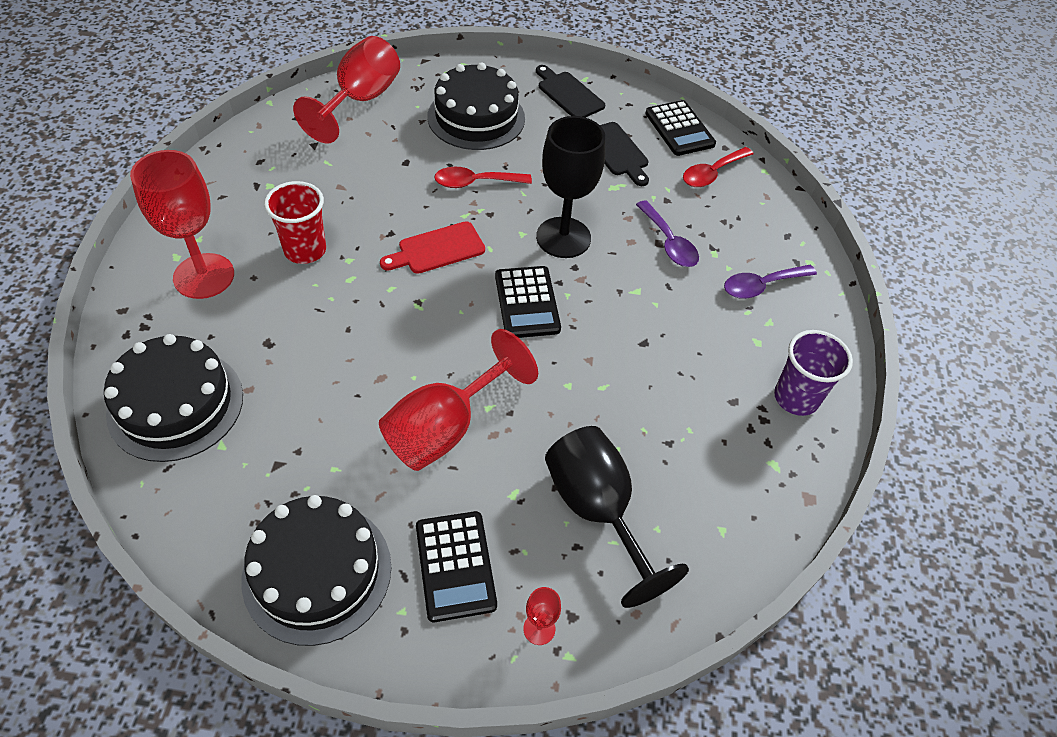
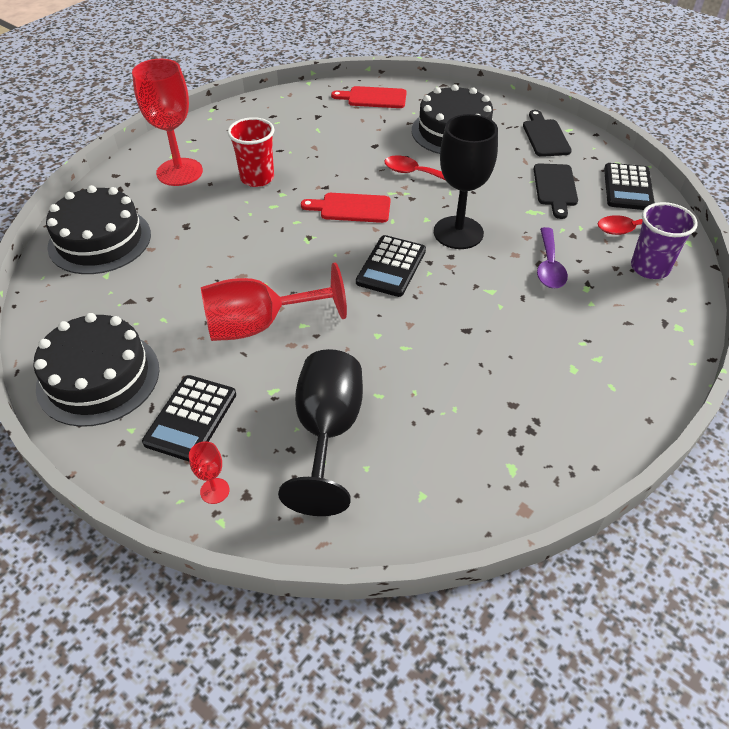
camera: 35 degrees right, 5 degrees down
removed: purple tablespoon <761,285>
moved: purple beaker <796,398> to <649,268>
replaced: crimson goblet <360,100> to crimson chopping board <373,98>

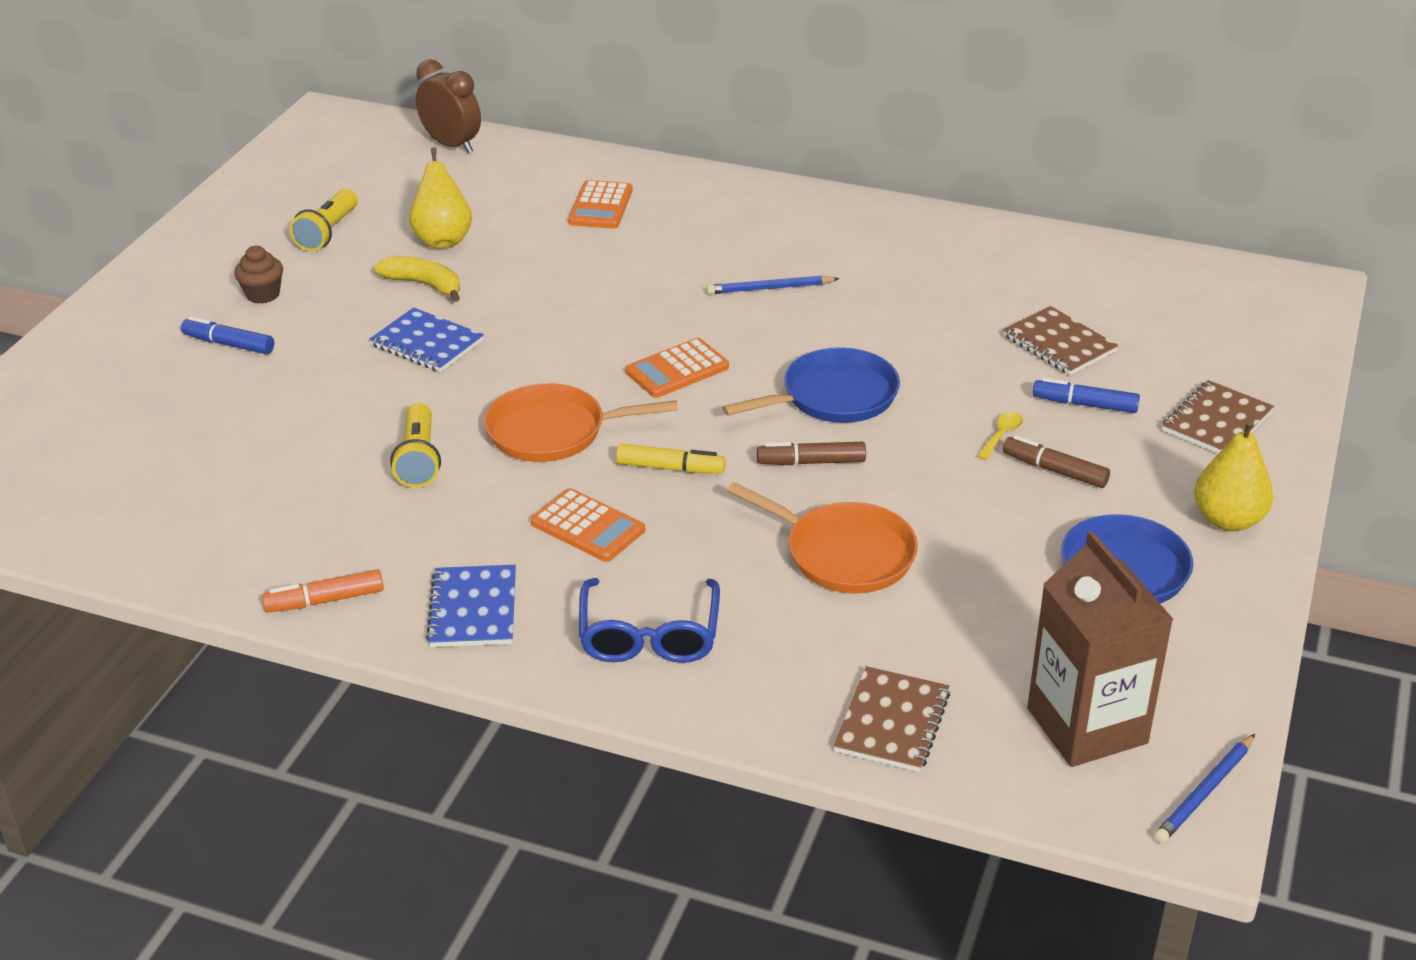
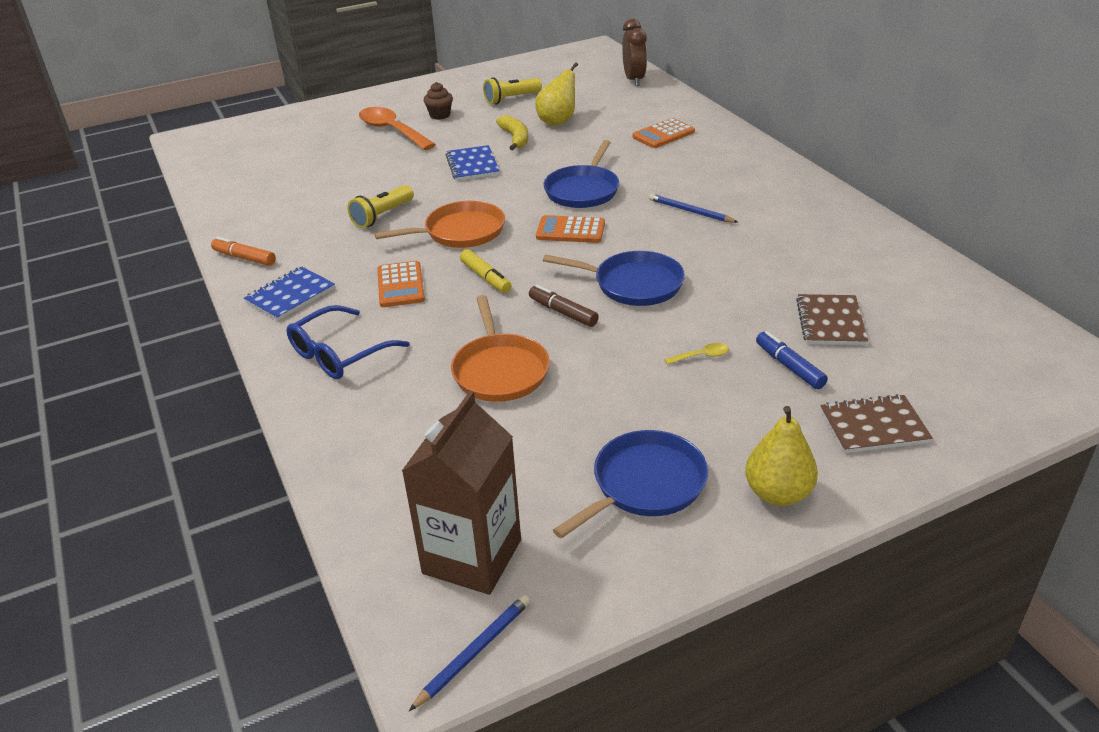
camera: 45 degrees right, 0 degrees up
removed: brown exercise book <892,722>; brown felt pen <1054,470>
added: cobalt frying pan <583,190>
replaced: cobalt felt pen <229,344> to orange tablespoon <392,130>
turned: orange frying pan <553,431> = <460,232> 120 degrees clockwise; cobalt wooden pencil <1204,792> = <474,653> 135 degrees clockwise

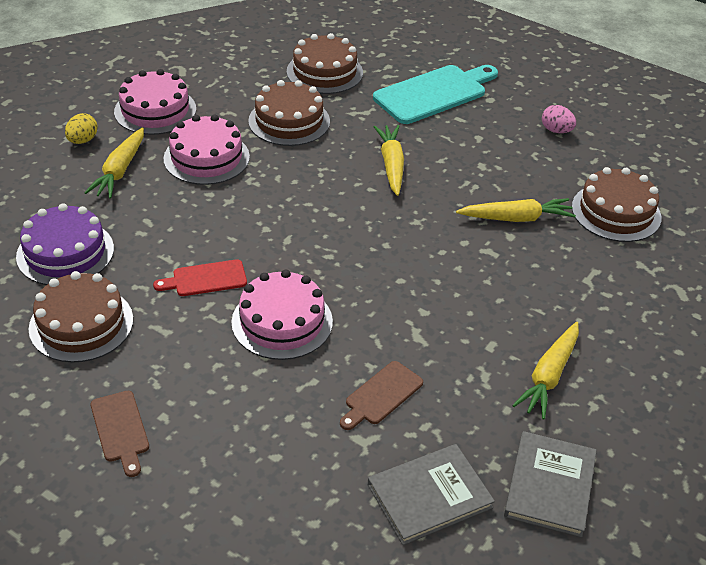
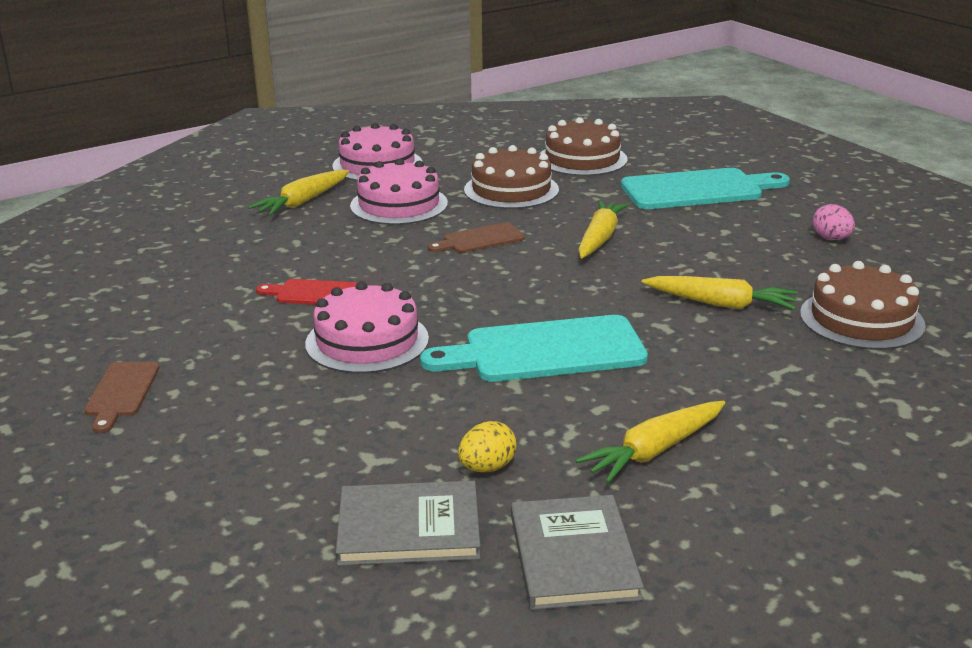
camera: 25 degrees right, 15 degrees down
removed: purple cake <65,252>; brown cake <81,324>
added: turquoise chopping board <546,351>
moved: brown chopping board <381,395> to <480,239>; bright yellow egg shape <83,140> to <487,467>
turned: gray book <549,486> = <573,556> 45 degrees counterclockwise

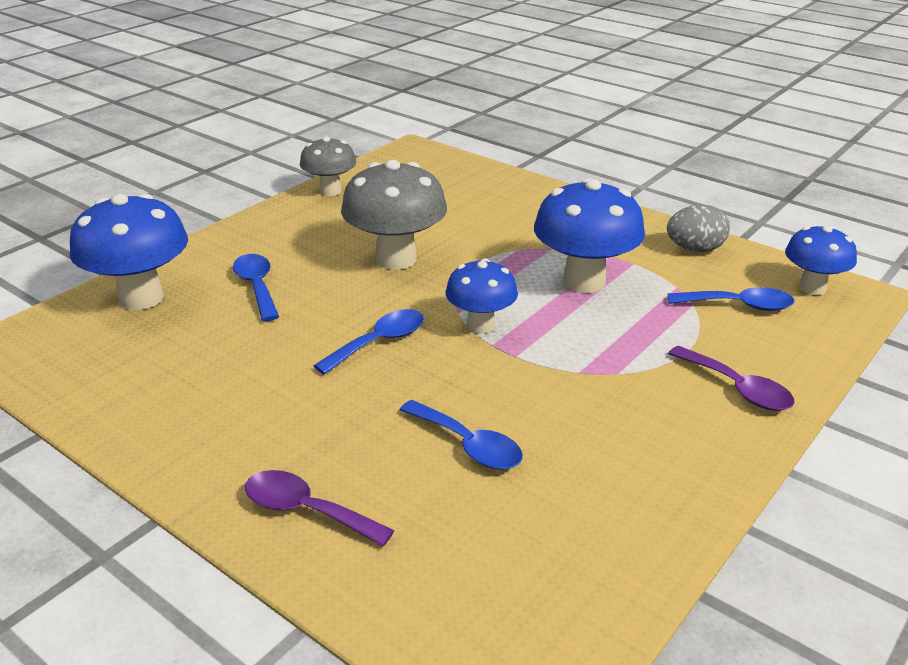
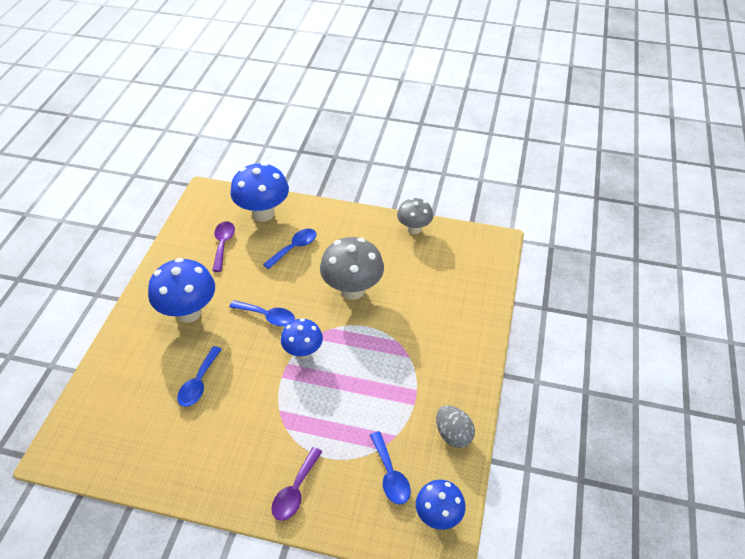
camera: 65 degrees right, 15 degrees up
moved: cobalt toadstool <584,281> to <188,312>; purple tablespoon <306,510> to <223,244>

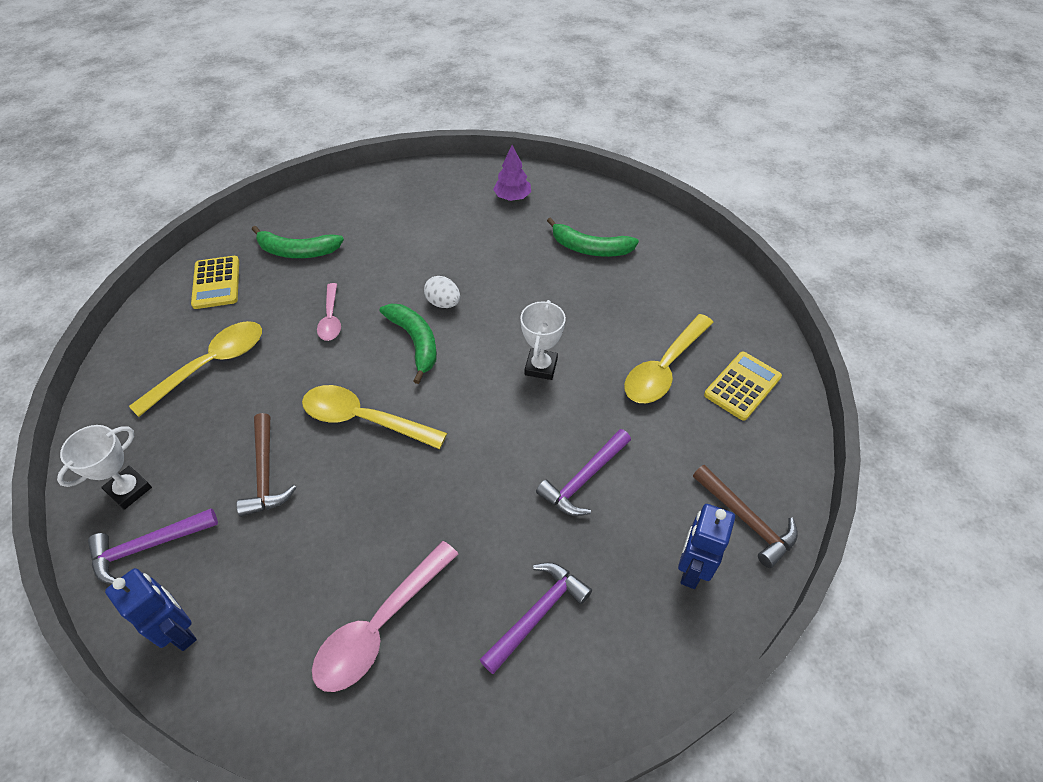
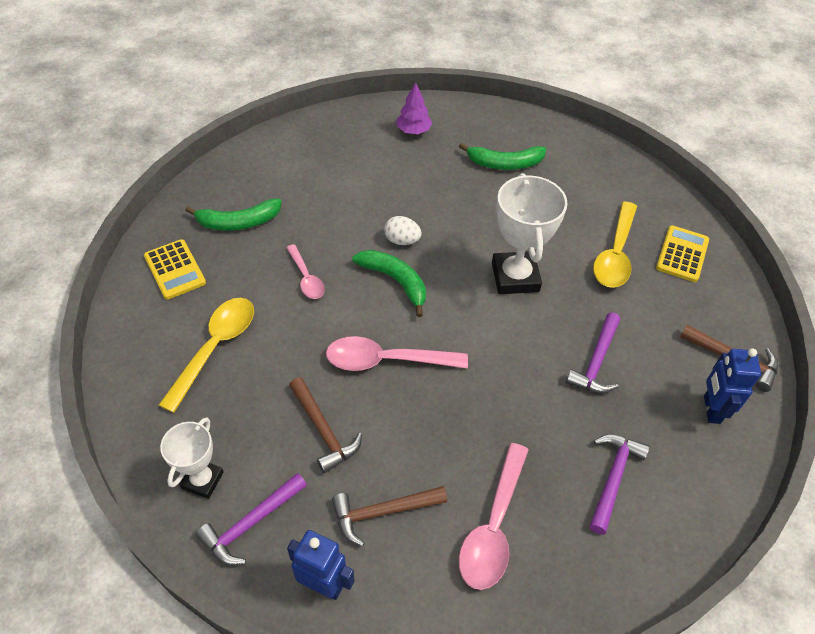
camera: 20 degrees left, 0 degrees up
added: brown claw hammer <383,512>
recoloured: bright yellow tablespoon <364,419> to rose-pink tablespoon <386,360>
resized: white award cup <541,367> = <515,277> x1.65

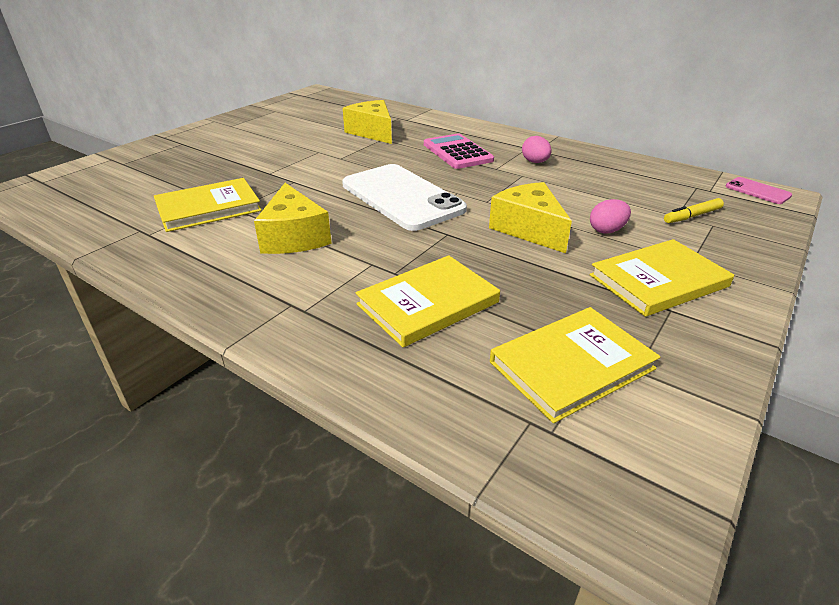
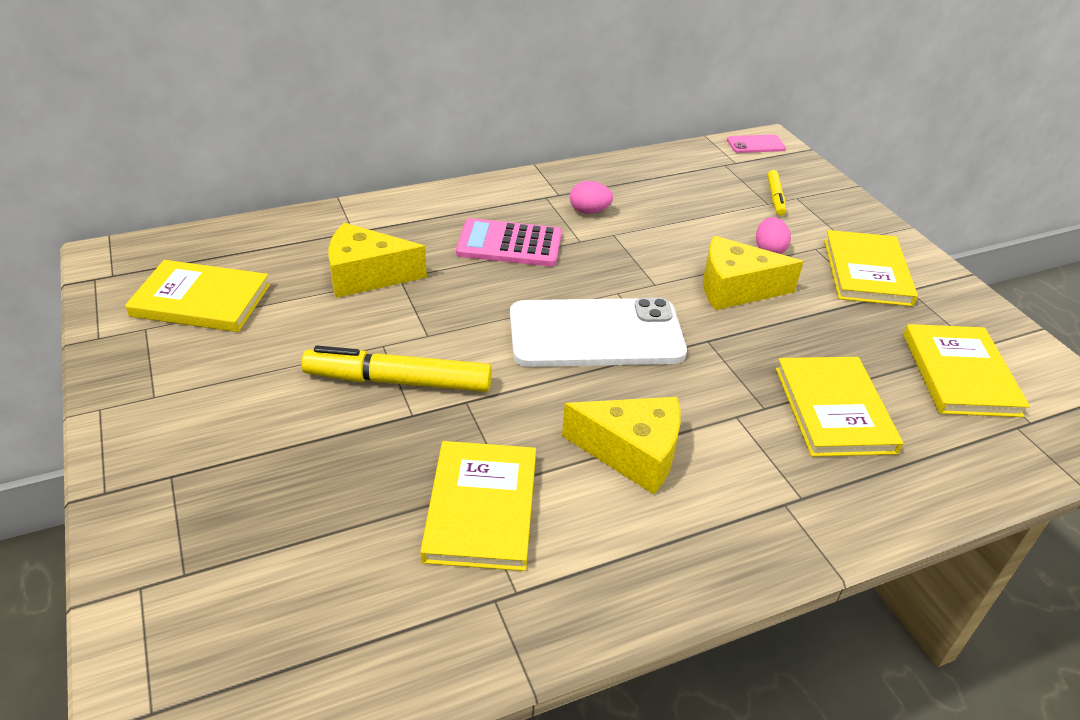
camera: 60 degrees left, 5 degrees up
added: bright yellow book <201,300>; bright yellow felt pen <398,381>

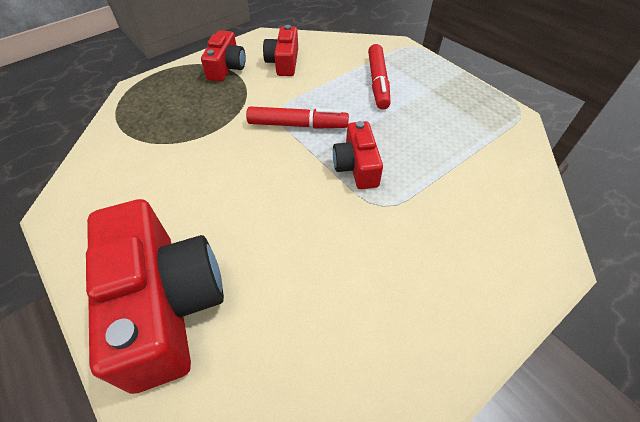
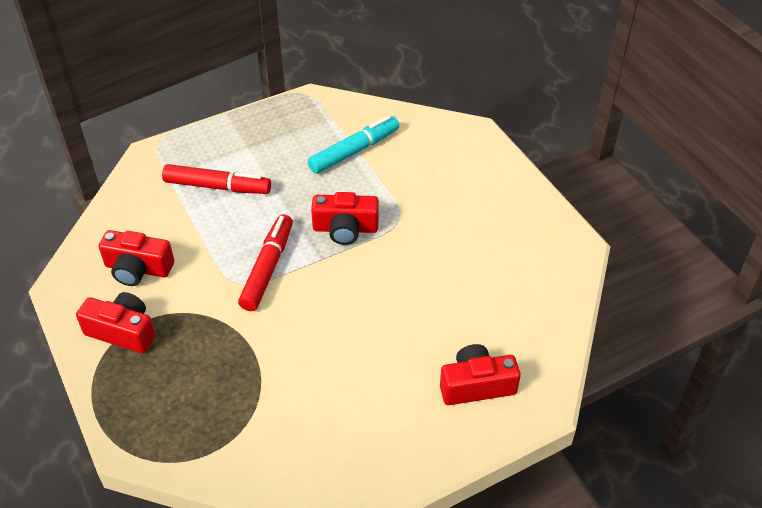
camera: 80 degrees left, 5 degrees down
added: turquoise felt pen <354,151>
resized: crimson compact camera <166,303> = <476,385> x0.52

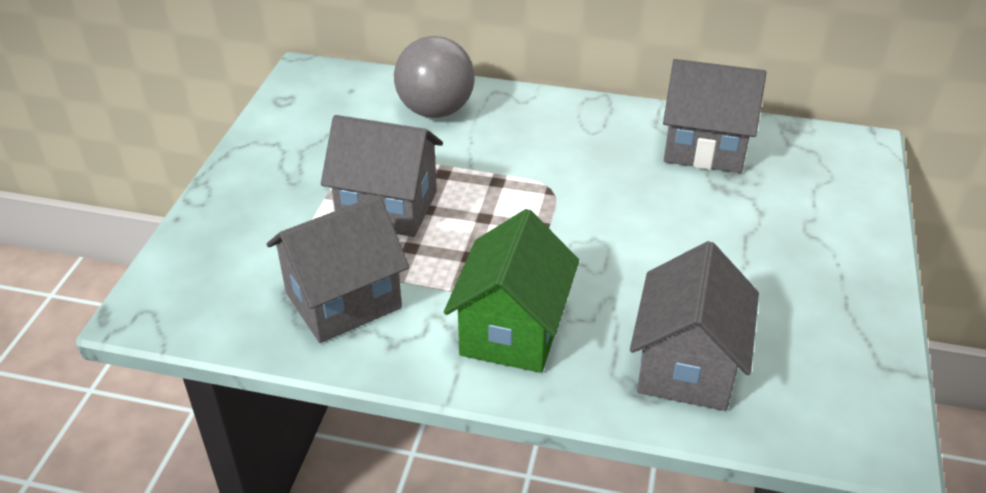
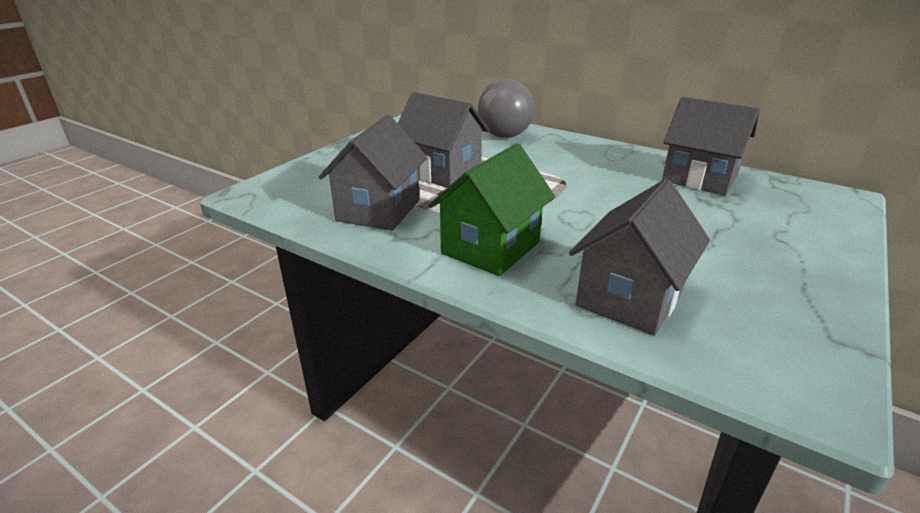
camera: 20 degrees right, 10 degrees down
turned: gray house <343,300> = <379,210> 60 degrees counterclockwise

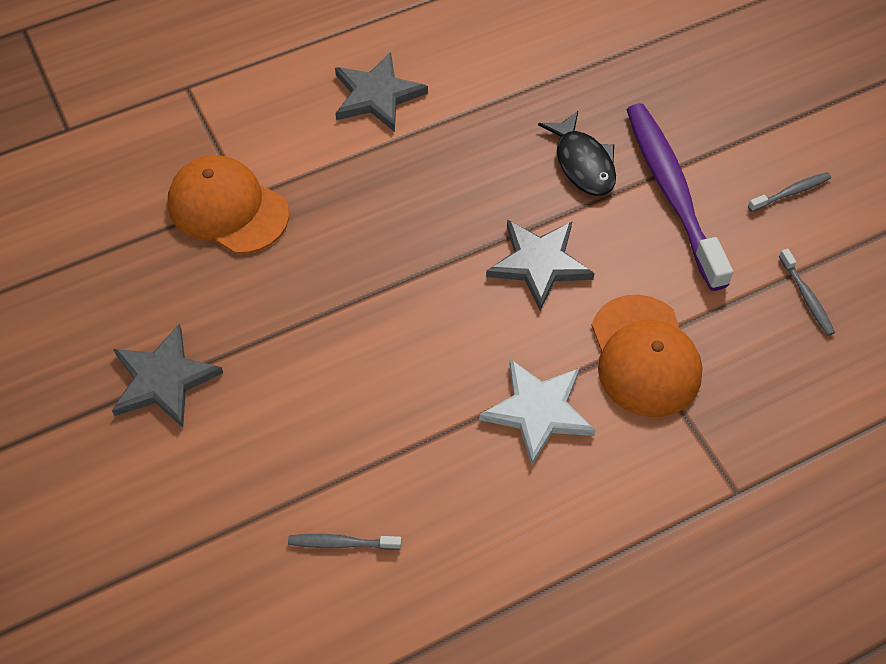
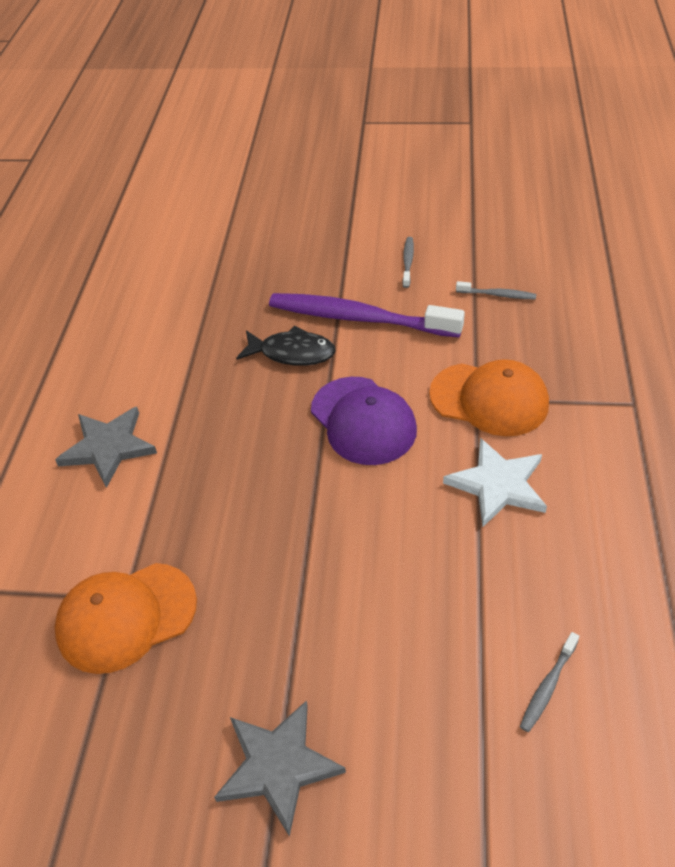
camera: 55 degrees left, 10 degrees down
replaced: gray star <539,264> to purple cap <363,421>

